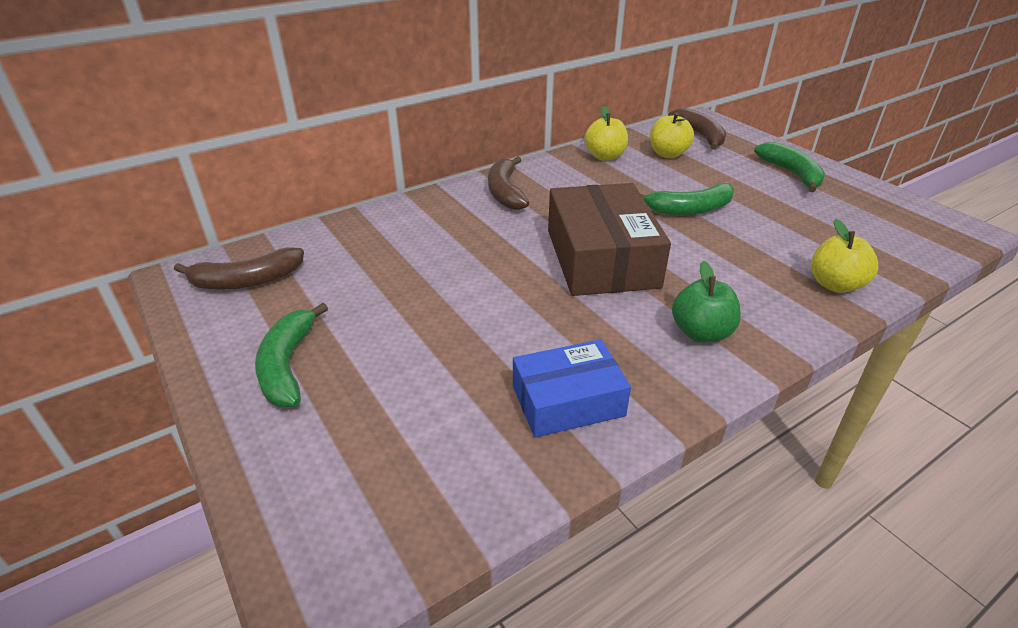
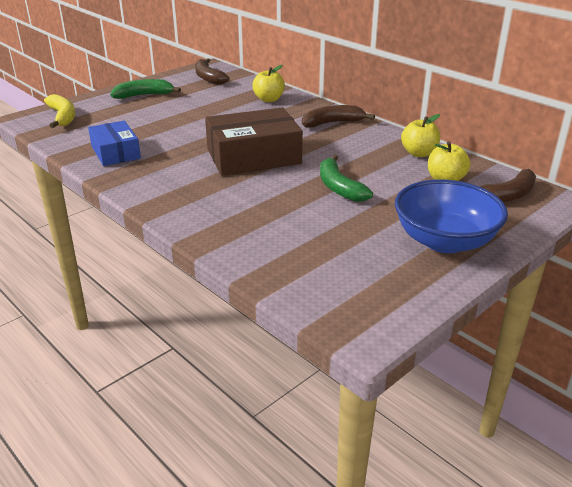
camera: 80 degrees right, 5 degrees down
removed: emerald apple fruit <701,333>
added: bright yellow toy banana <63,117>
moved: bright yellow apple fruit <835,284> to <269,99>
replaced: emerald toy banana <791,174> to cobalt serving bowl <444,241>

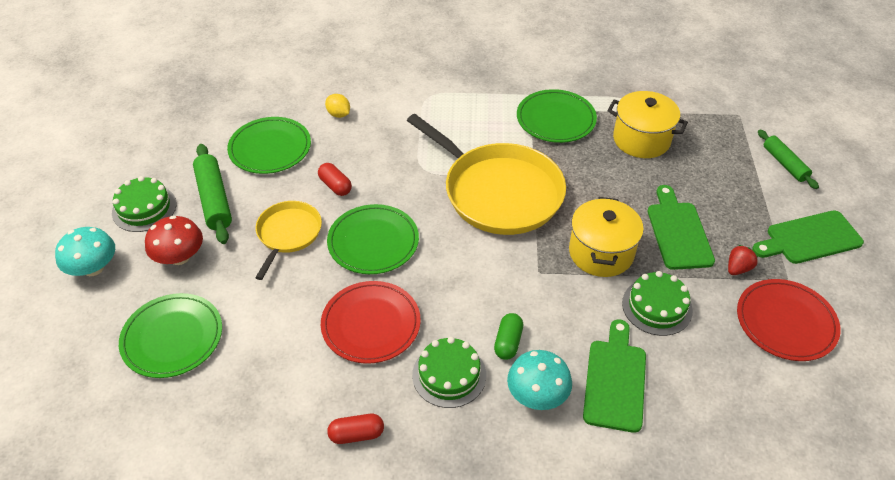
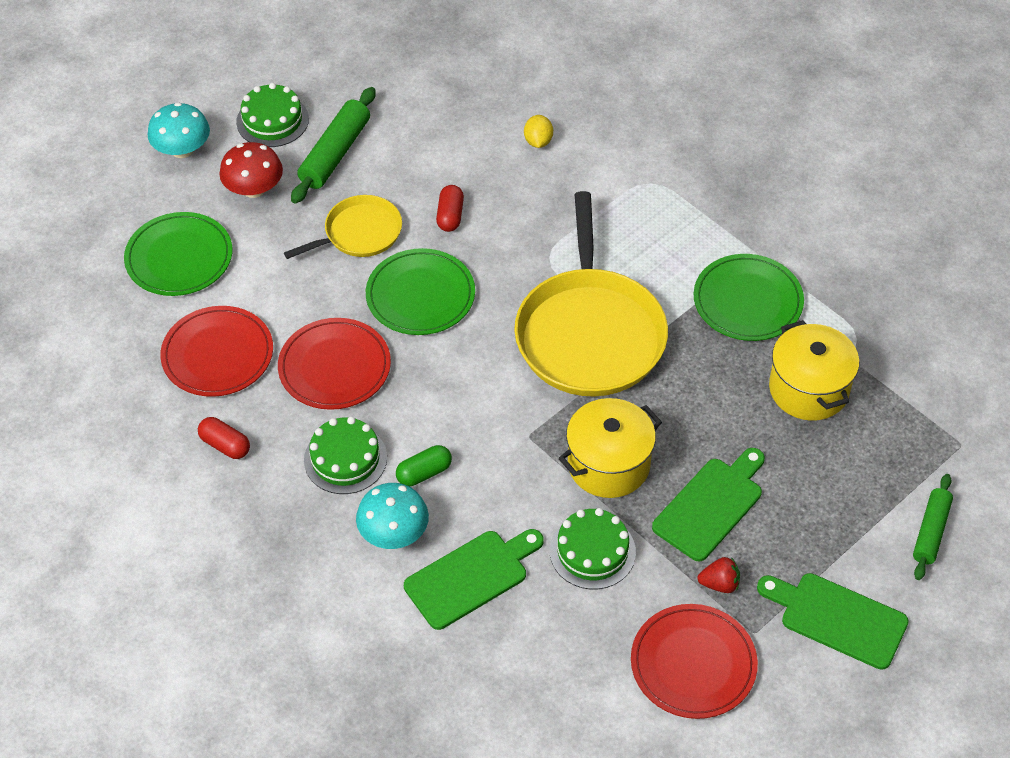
camera: 45 degrees right, 5 degrees up
removed: emerald plate <270,148>
added: crimson plate <217,354>

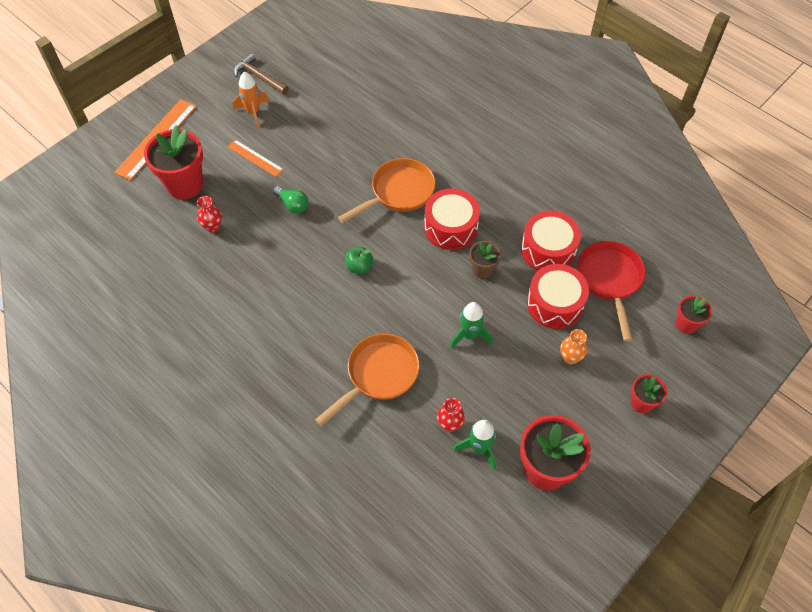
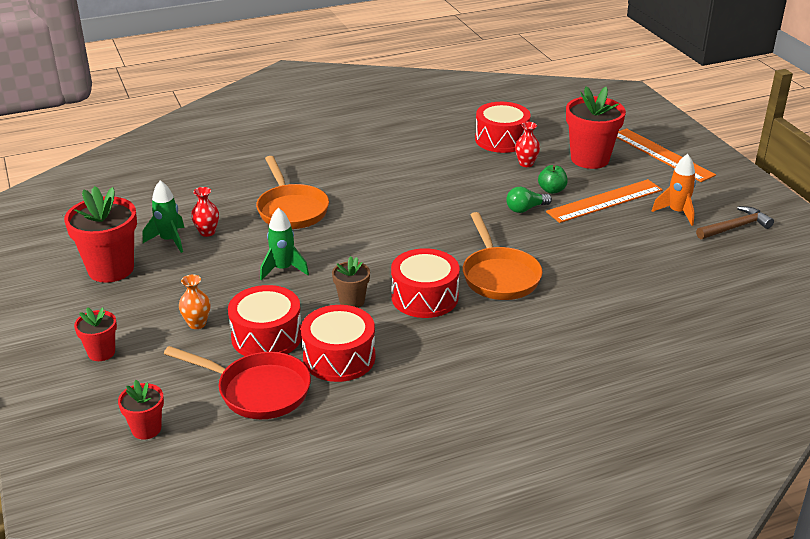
camera: 115 degrees right, 25 degrees down
added: crimson snare drum <501,139>
moved: emerald apple fruit <359,267> to <552,190>
resized: orange ruler <255,158> = <604,201> x1.72

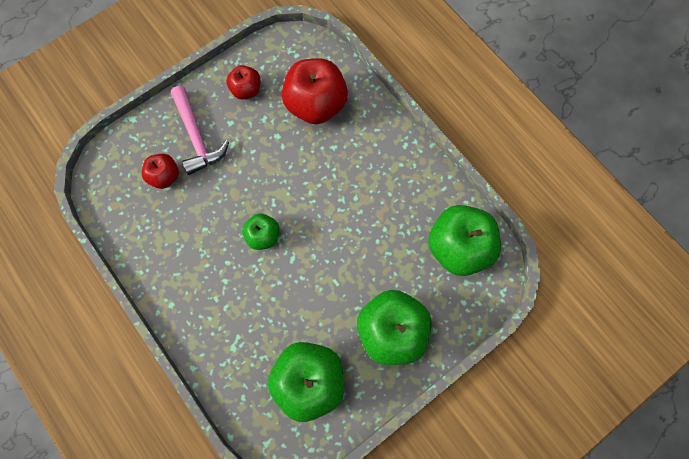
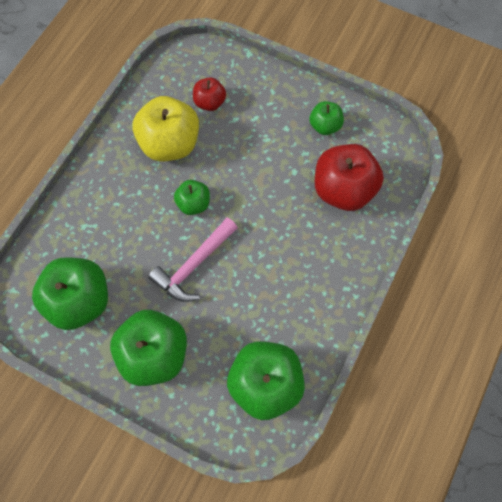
camera: 65 degrees right, 5 degrees down
added: bright yellow apple fruit <170,144>
moved: rose-pink claw hammer <197,137> to <194,265>
recoloured: crimson apple fruit <246,90> to emerald apple fruit <325,126>

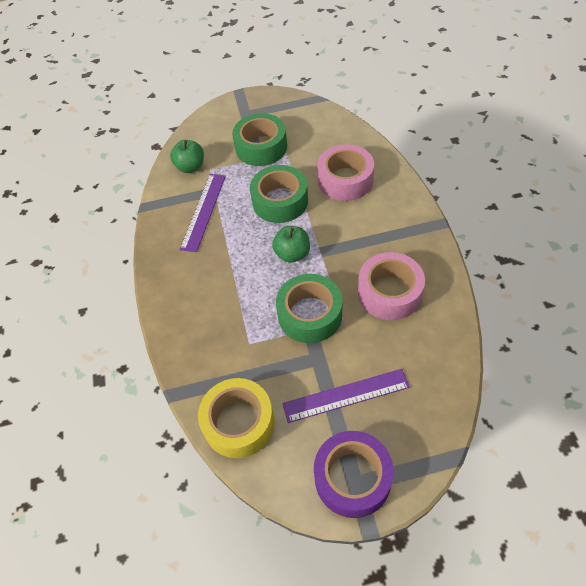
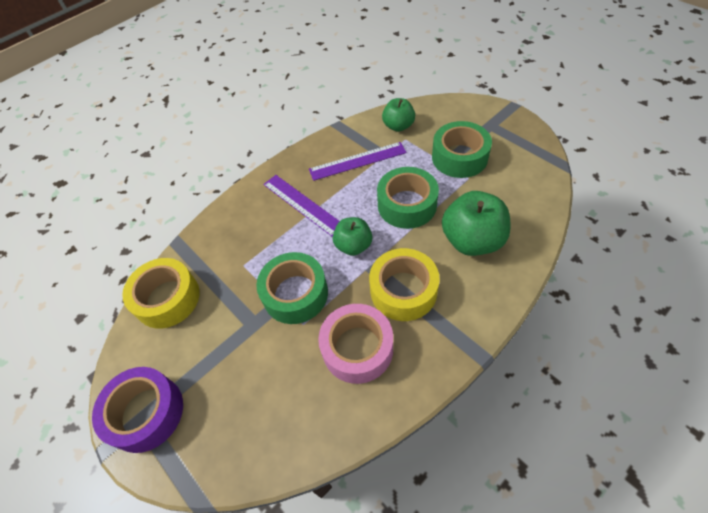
camera: 60 degrees right, 0 degrees up
added: bright yellow sticky tape <403,290>
moved: purple ruler <346,395> to <303,204>
replaced: rose-pink sticky tape <345,180> to emerald apple fruit <472,240>

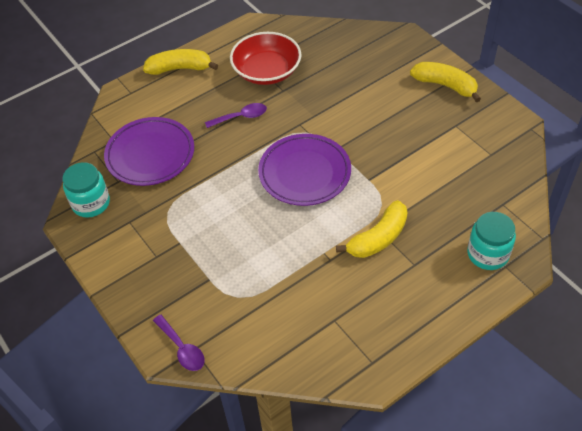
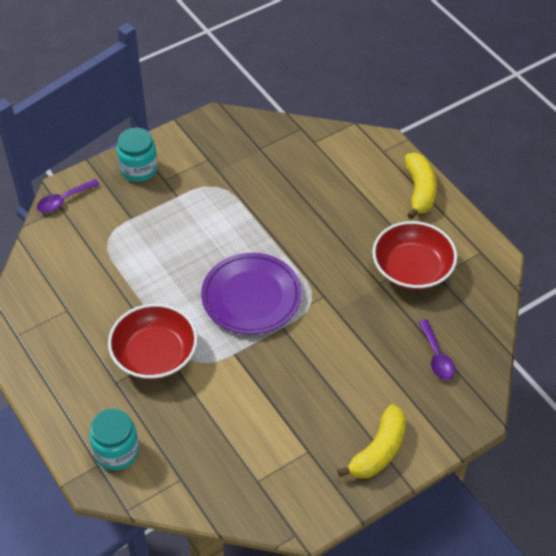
camera: 90 degrees right, 0 degrees up
removed: purple plate <150,154>
moved: turquoise jar <91,203> to <139,169>; purple tablespoon <241,117> to <436,356>
replaced: bright yellow toy banana <378,238> to crimson serving bowl <155,354>

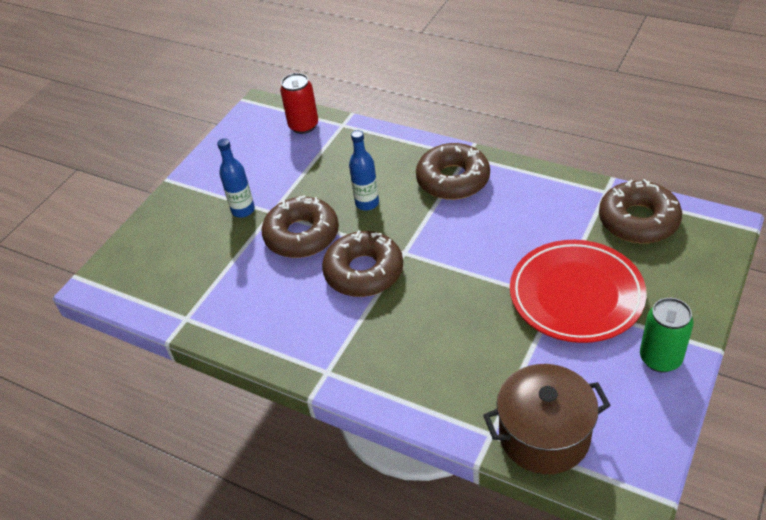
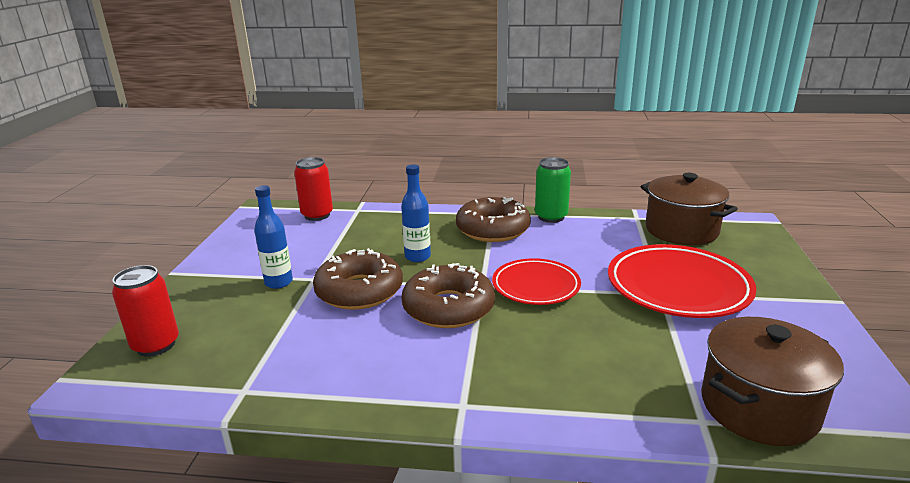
camera: 25 degrees left, 20 degrees down
added: crimson can <156,345>; crimson plate <536,286>
moved: emerald can <660,358> to <551,217>
replaced: brown donut <638,220> to brown stockpot <681,230>

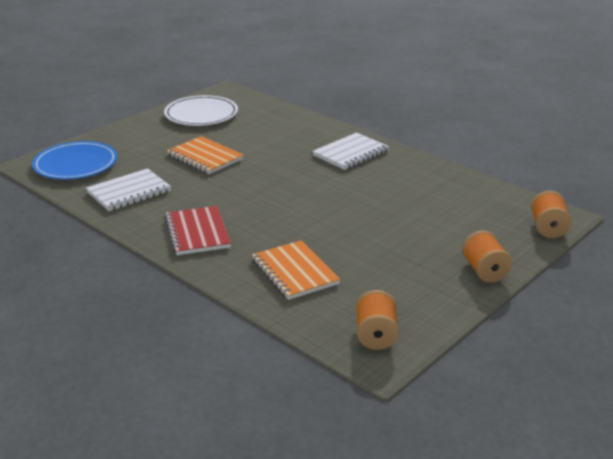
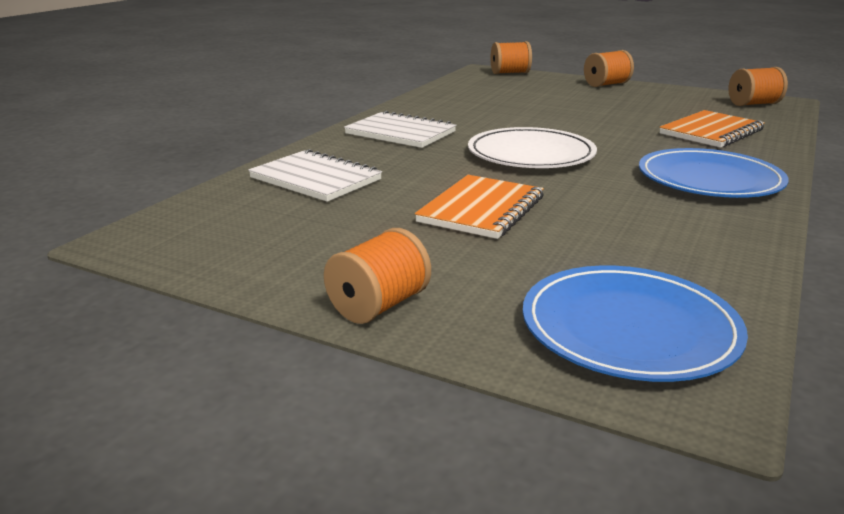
camera: 105 degrees left, 5 degrees down
added: orange reel of thread <379,305>
moved: white exercise book <129,192> to <315,179>; white plate <201,114> to <531,154>
replaced: crimson exercise book <197,233> to cobalt plate <709,179>

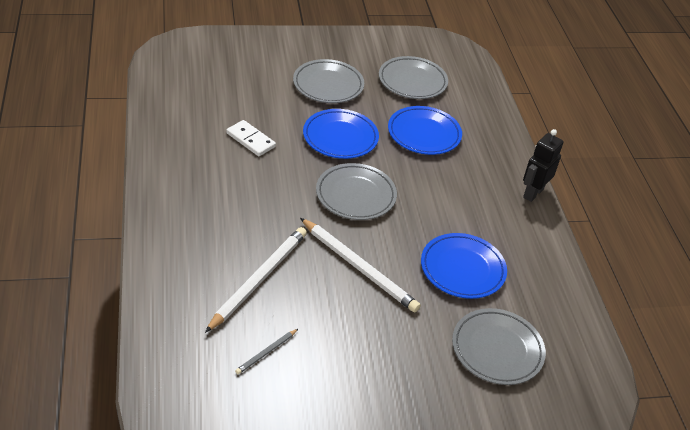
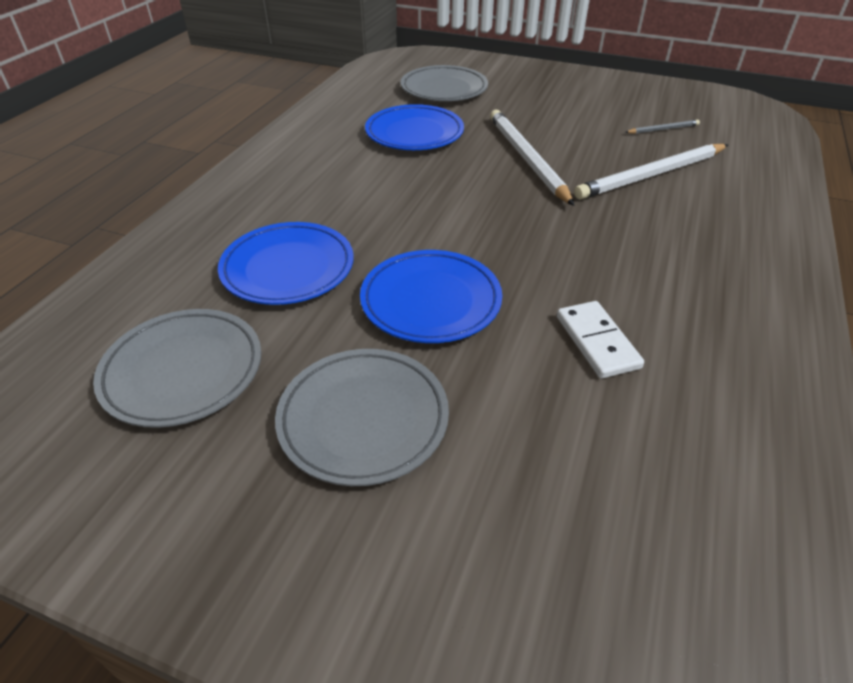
camera: 145 degrees left, 0 degrees up
removed: gray plate <355,195>; ebony robot <533,193>

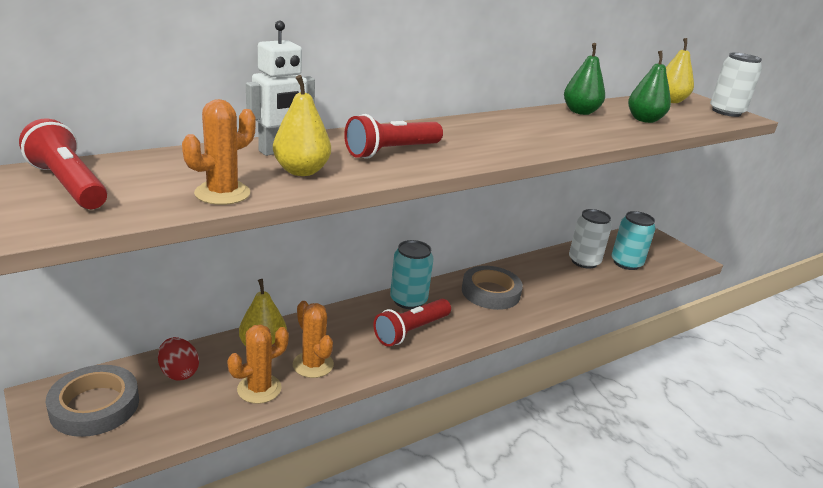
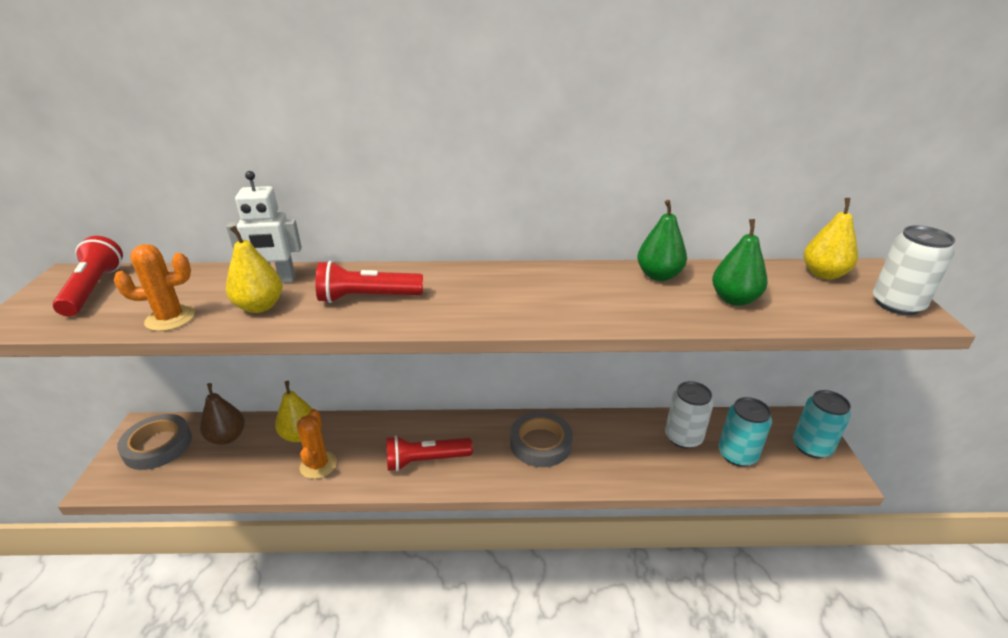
camera: 35 degrees right, 5 degrees up
removed: orange saguaro cactus <259,389>
moved: turquoise can <408,300> to <812,447>
replaced: crimson egg shape <179,372> to brown toy pear <227,437>

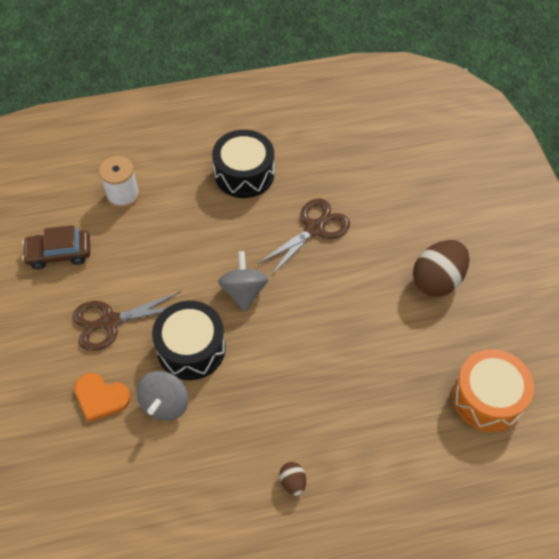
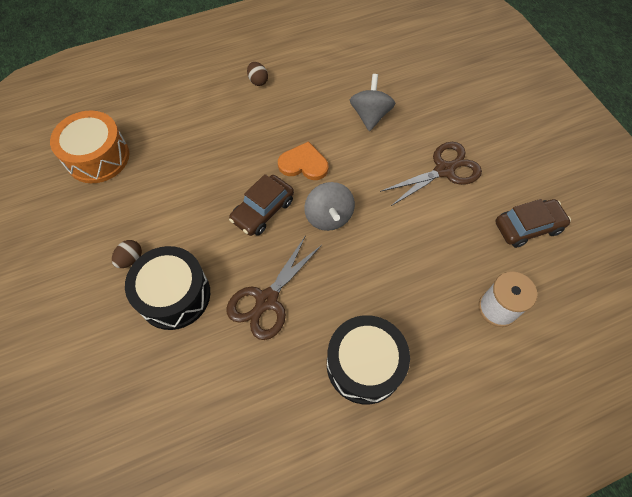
camera: 170 degrees right, 5 degrees up
added: brown car <263,210>
moved: ebony snare drum <191,348> to <174,295>; orange love heart <101,397> to <303,164>
resized: brown egg shape <437,280> = <130,259> x0.47

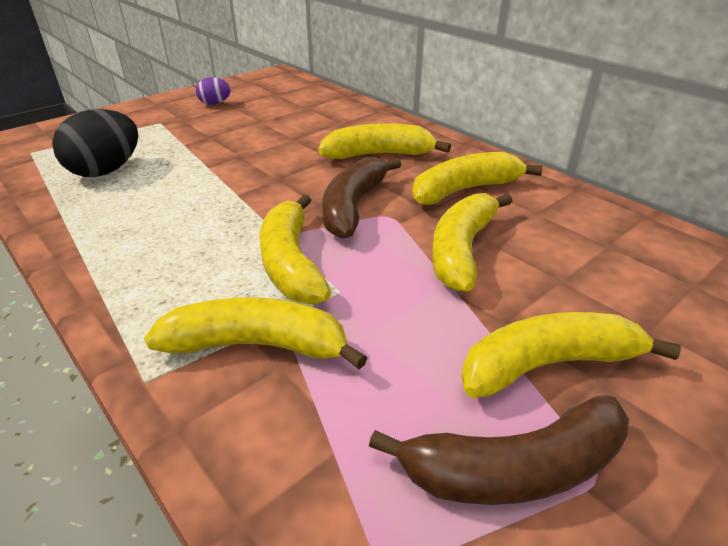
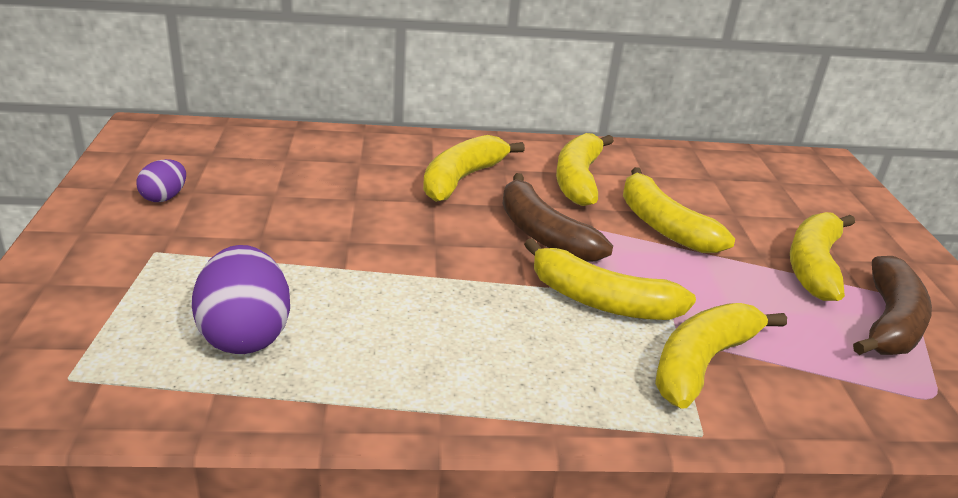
camera: 55 degrees left, 5 degrees down
recoloured: ebony egg shape <106,171> to purple egg shape <245,334>

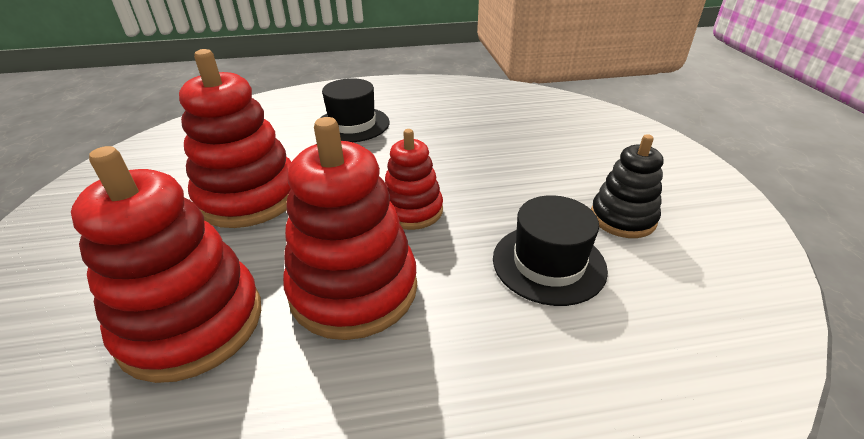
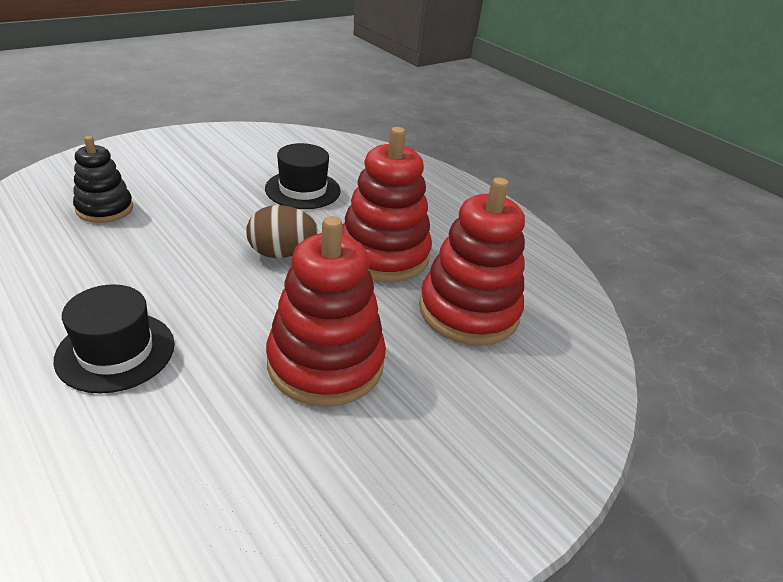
camera: 125 degrees left, 0 degrees up
moved: ebony stacking toy <622,218> to <105,209>
replaced: crimson stacking toy <412,210> to brown egg shape <281,253>

